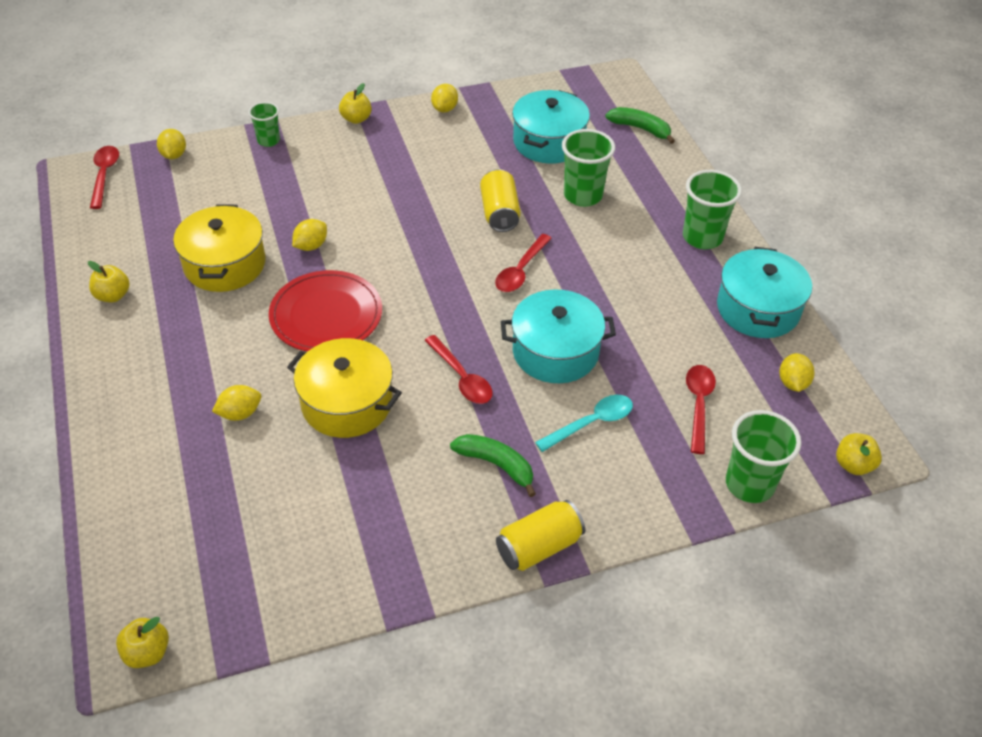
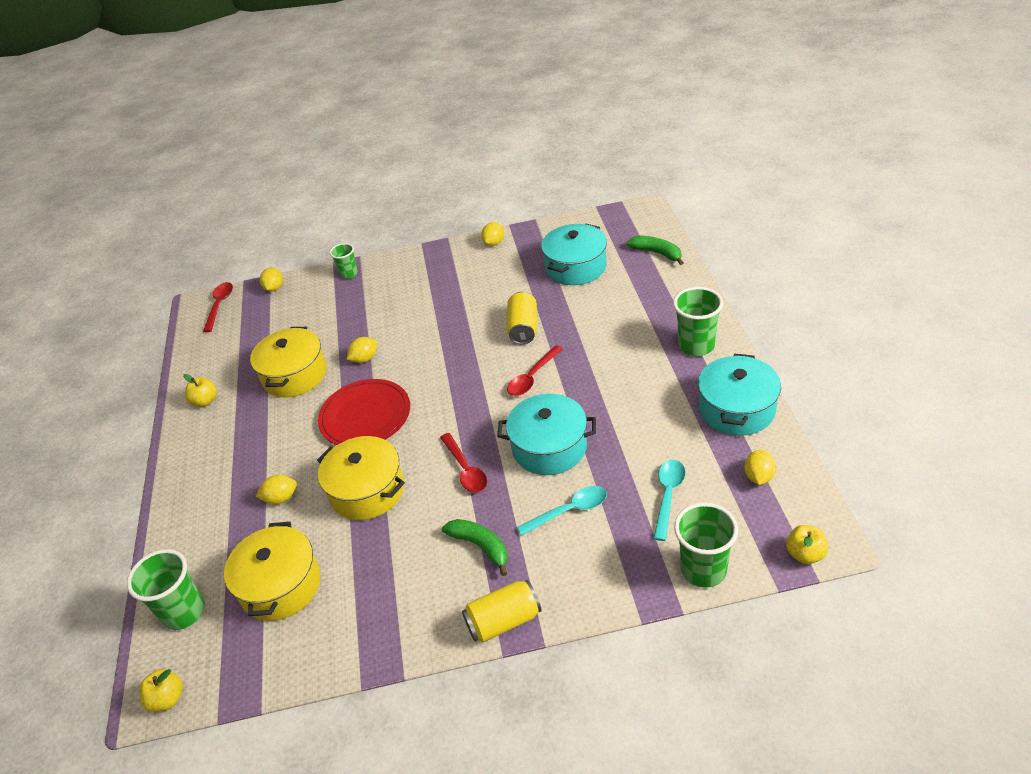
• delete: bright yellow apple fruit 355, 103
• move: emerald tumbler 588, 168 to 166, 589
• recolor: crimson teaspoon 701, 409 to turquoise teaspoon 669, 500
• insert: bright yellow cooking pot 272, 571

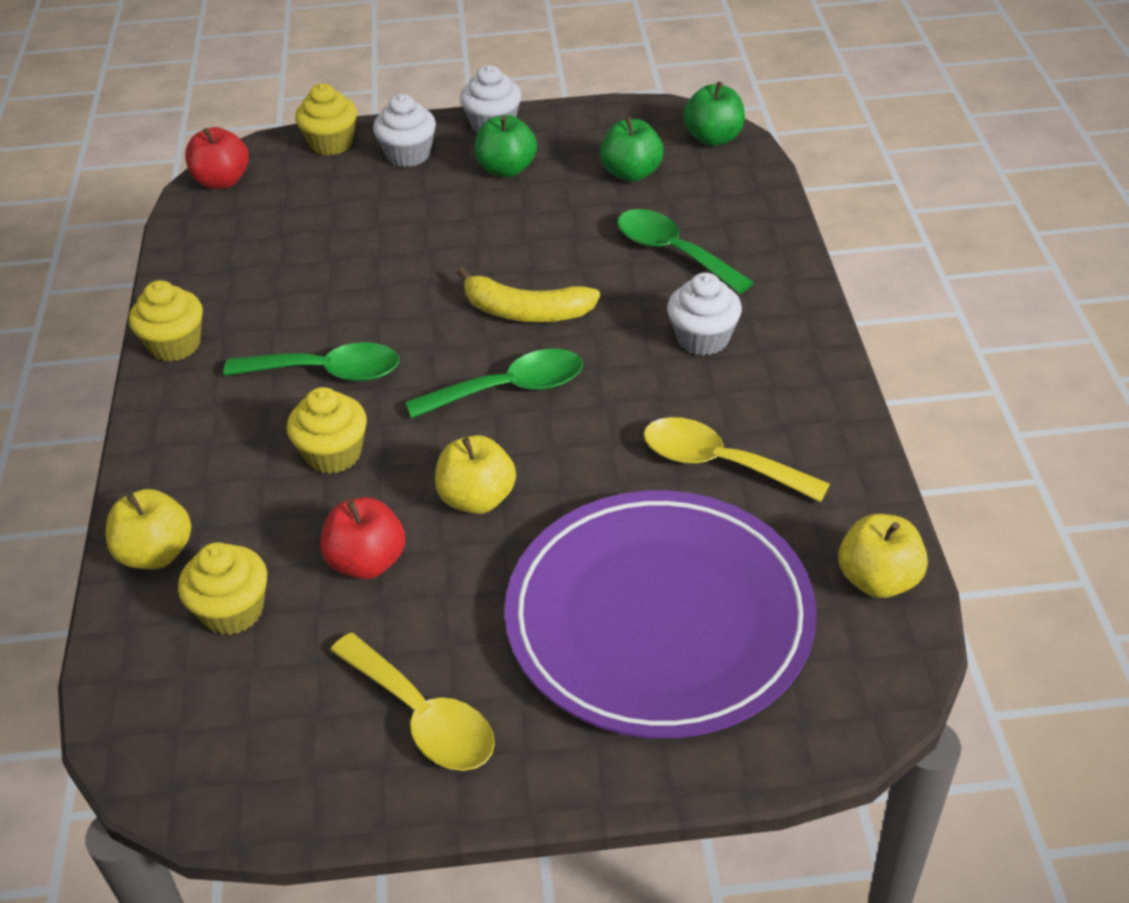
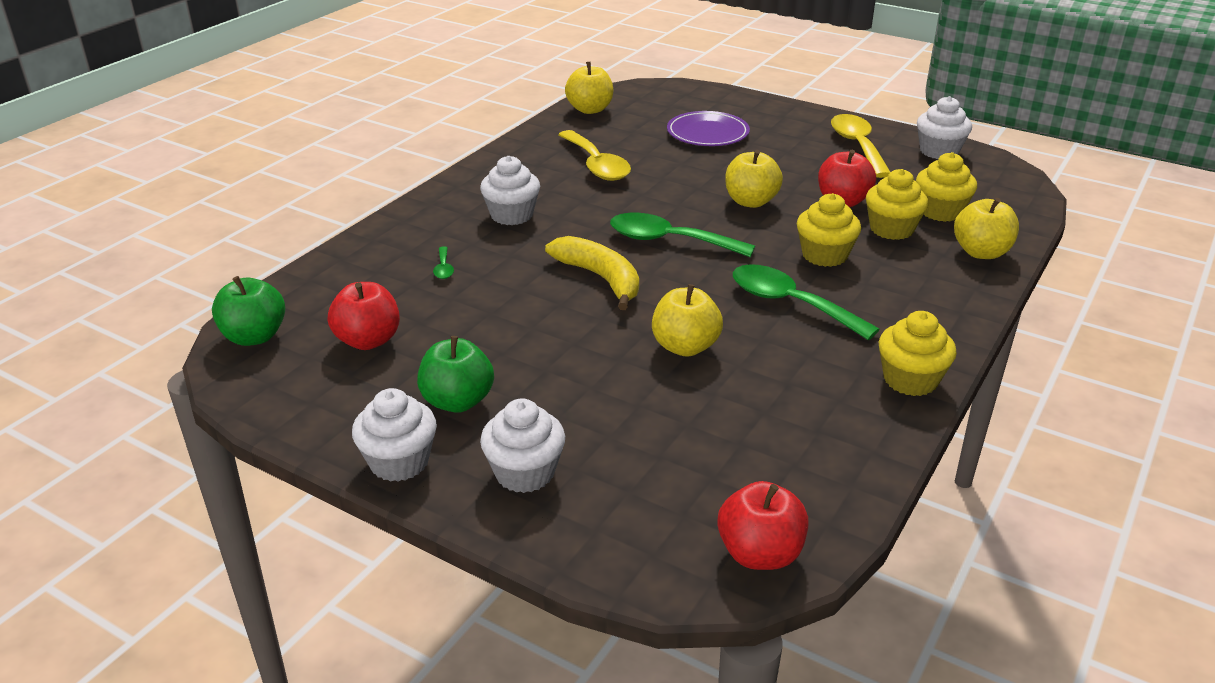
• move: bright yellow muffin 326, 119 to 897, 204
• recolor: emerald apple fruit 632, 149 to crimson apple fruit 364, 316
• resize: emerald teaspoon 685, 251 = 443, 262 x0.43
• resize: violet dinner plate 661, 614 = 708, 128 x0.46
• insert: snow-white muffin 944, 127
• insert: bright yellow apple fruit 687, 320

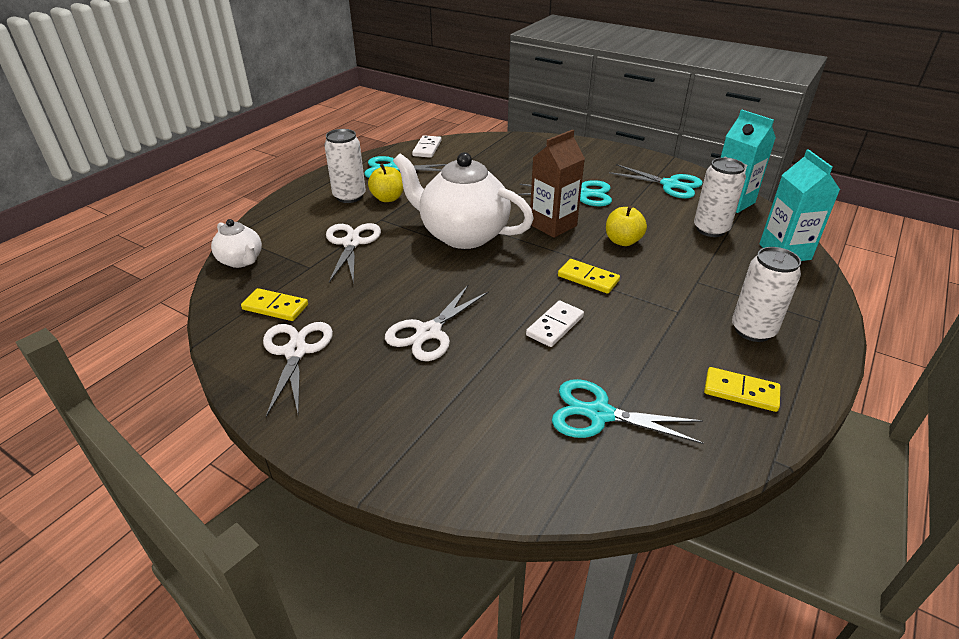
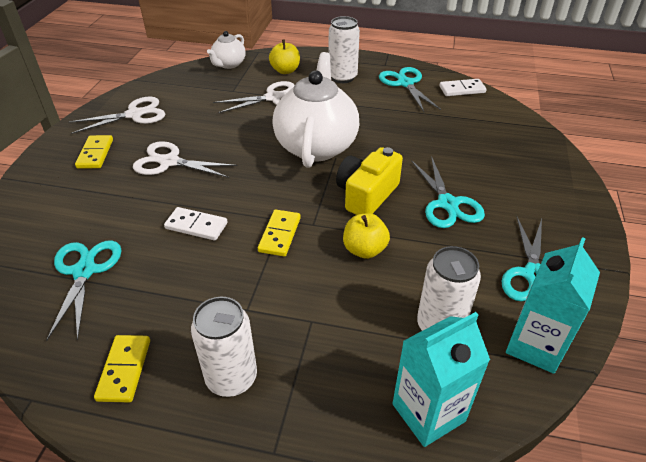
• replace: russet carton 557, 183 to bright yellow photo camera 369, 181
• move: bright yellow apple fruit 385, 183 to 284, 56
• move: bright yellow domino piece 274, 304 to 94, 152

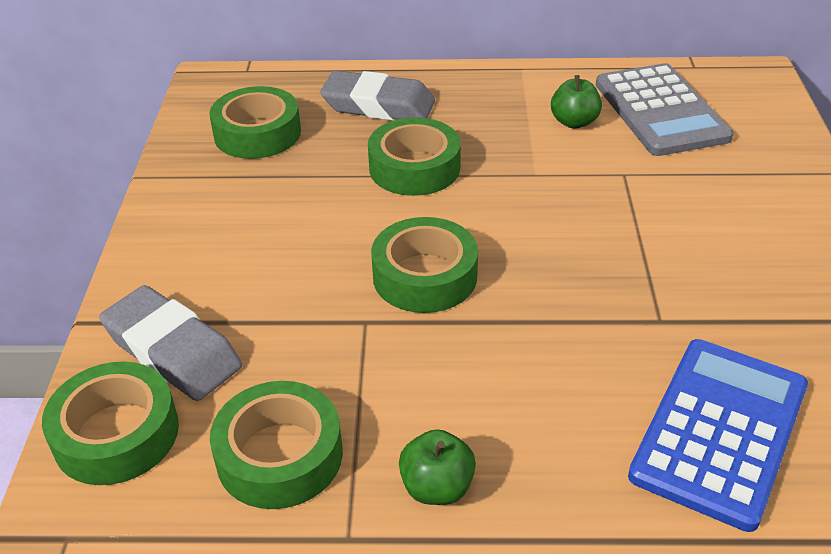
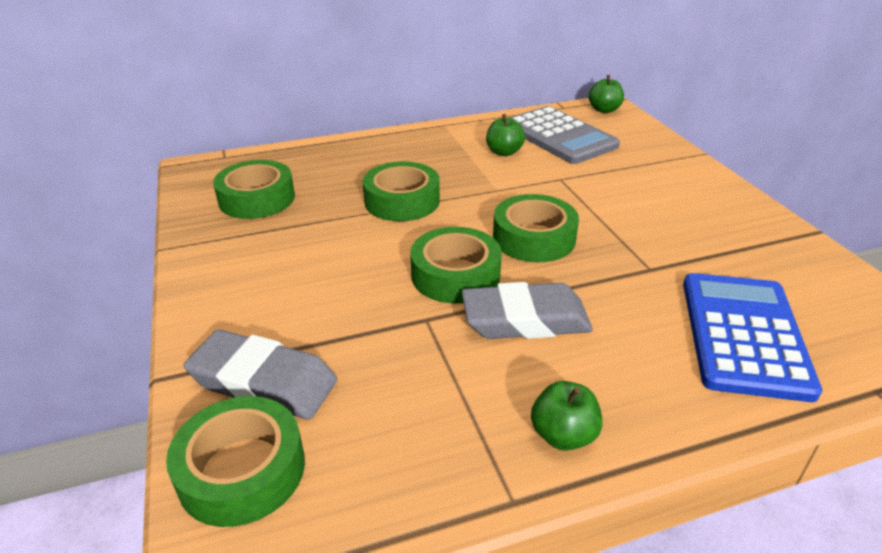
• move: grey eraser 377, 96 to 527, 310
• move: emerald roll of tape 276, 445 to 536, 228
• insert: emerald apple fruit 606, 94

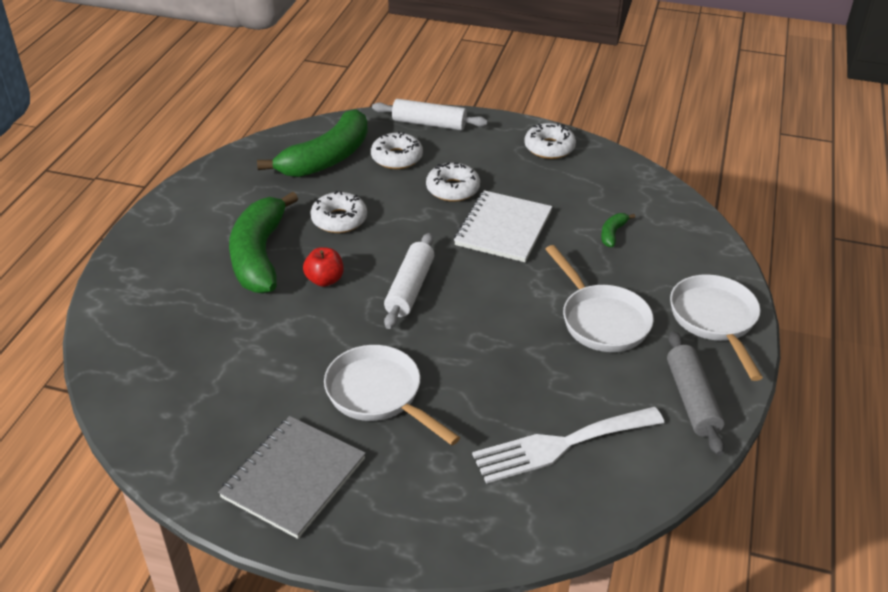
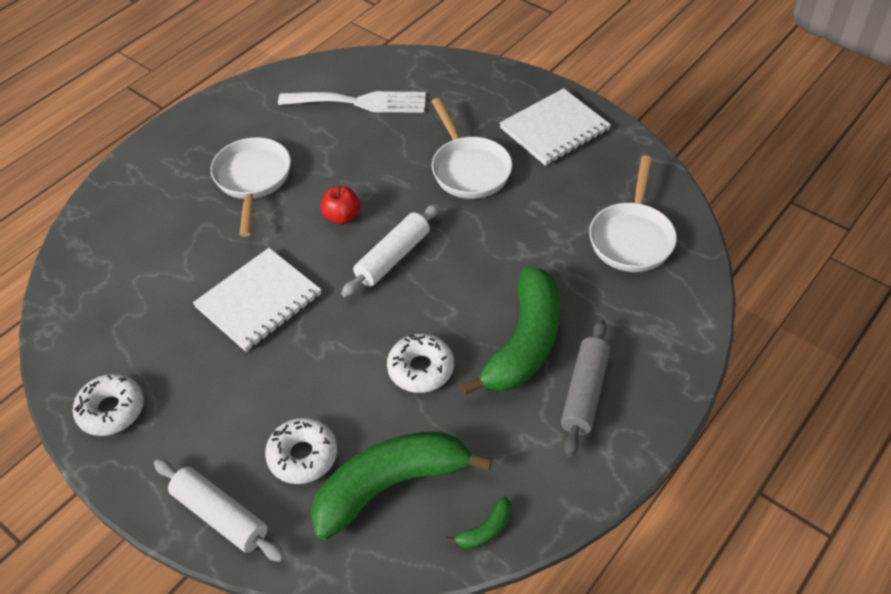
• delete: snow-white donut 453, 182
• move: emerald banana fruit 618, 230 to 478, 522
• move: crimson apple fruit 323, 267 to 340, 205
• move: snow-white skillet 716, 327 to 633, 214
• move: grey pastry roller 696, 393 to 585, 388
• recolor: grey notebook 292, 477 to snow-white notebook 555, 127

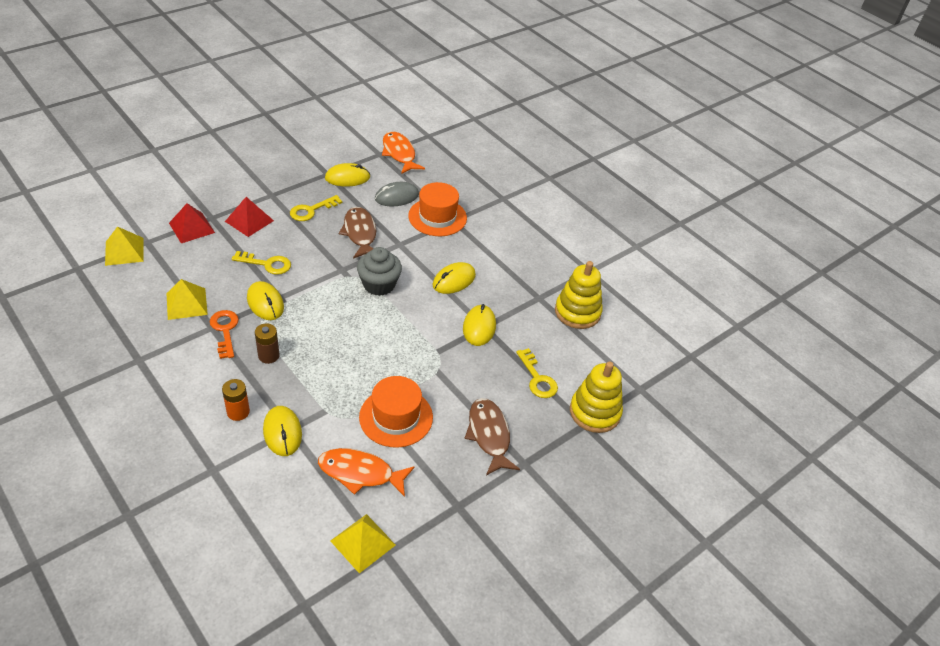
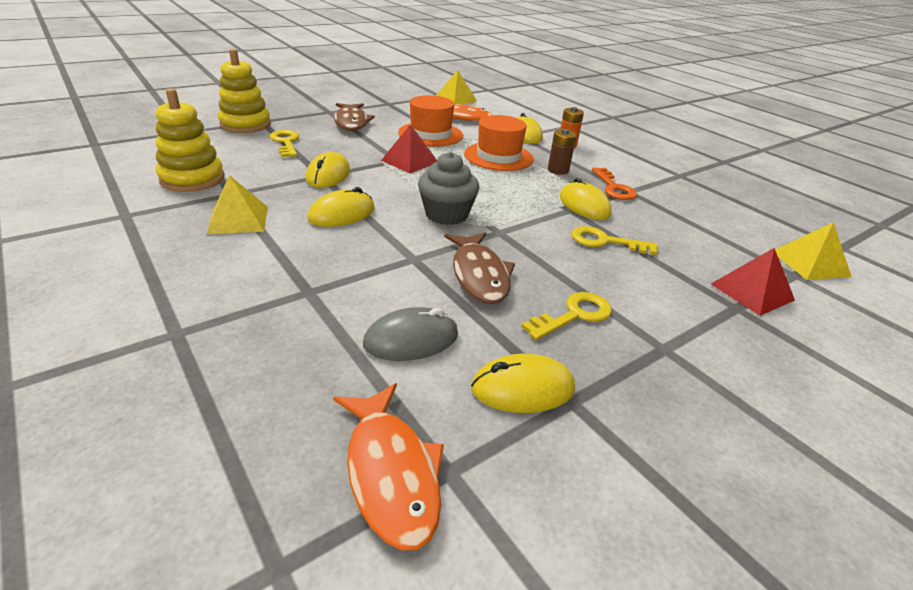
• move: bright orange tall hat 437, 209 to 499, 143
• move: crimson pyramid shape 249, 217 to 409, 148
• move: bright yellow pyramid shape 187, 299 to 237, 204

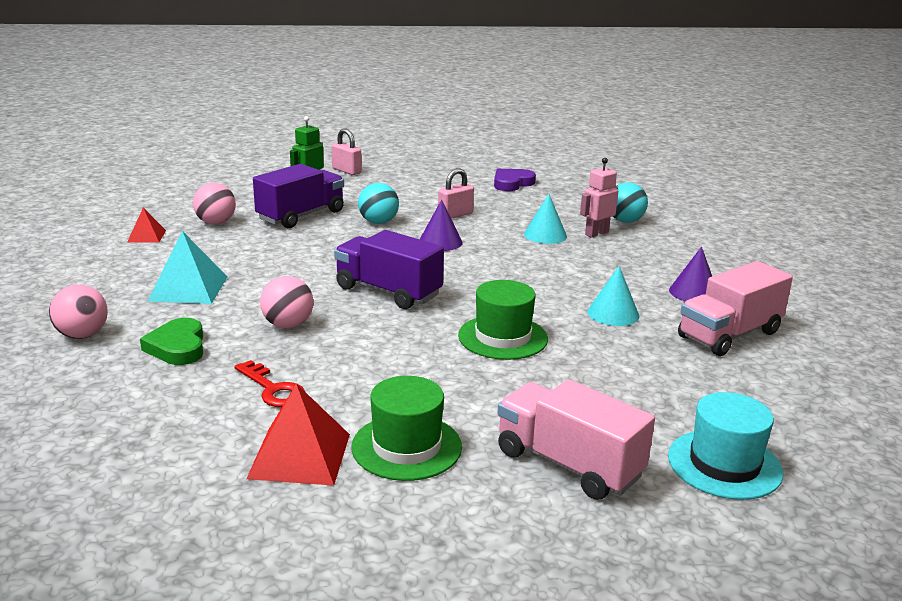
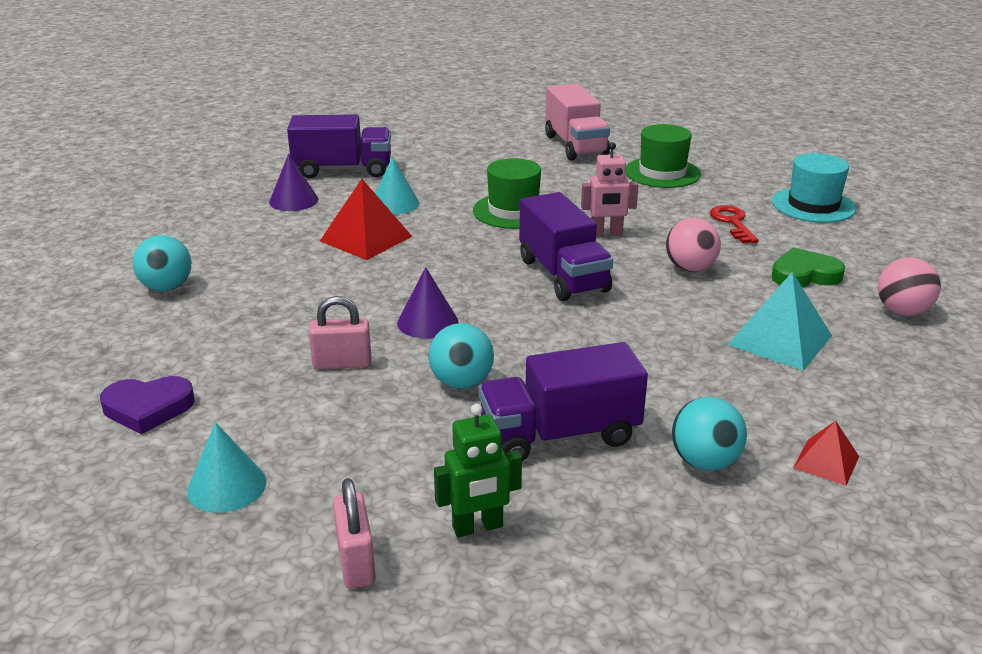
• move: rose-pink robot figure 599, 198 to 609, 189
• recolor: rose-pink ball 214, 203 to turquoise ball 709, 434
• move: turquoise solid cone 545, 219 to 226, 467
• recolor: rose-pink lorry 735, 308 to violet lorry 339, 146
• rotate: emerald love heart 171, 341 = 808, 267 120 degrees counterclockwise
• move: crimson pyramid shape 298, 435 to 366, 219
• move: turquoise tall hat 725, 446 to 814, 188

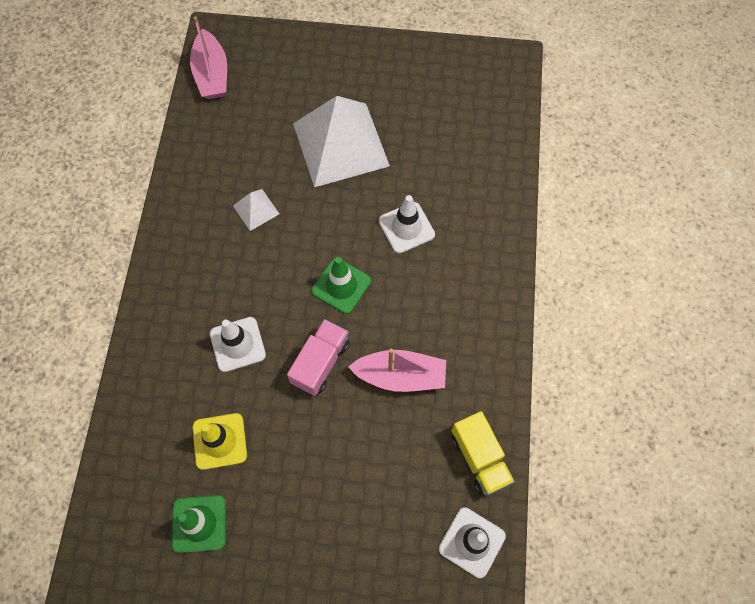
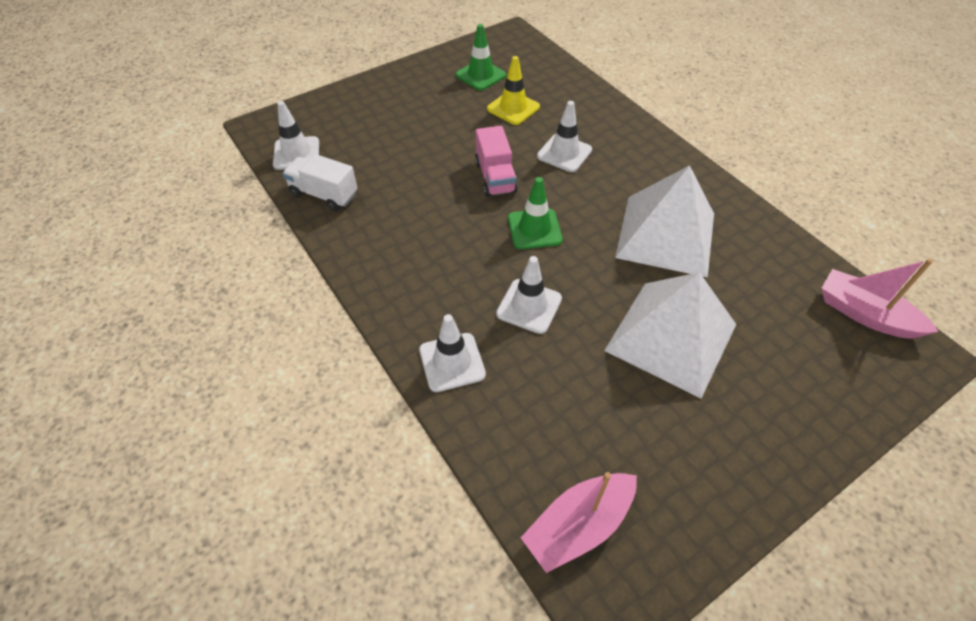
• resize: snow-white pyramid shape 256, 210 = 664, 221 x2.35
• move: rose-pink toy boat 397, 370 to 578, 522
• recolor: bright yellow lorry 483, 453 to snow-white lorry 319, 182
• insert: snow-white road cone 452, 353

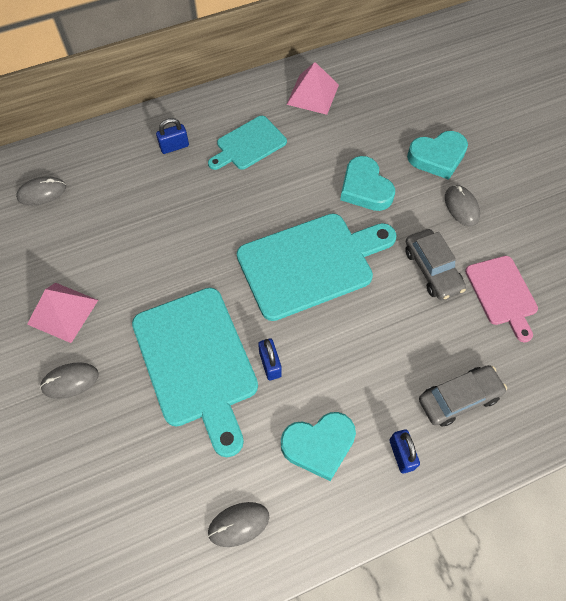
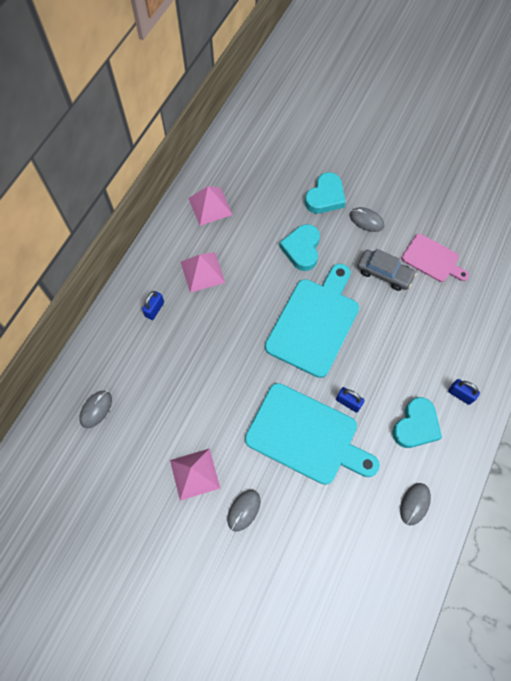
• replace: turquoise bread board 247, 143 to rose-pink pyramid shape 203, 272
• rotate: turquoise love heart 367, 183 = 299, 247 75 degrees clockwise
• delete: grey toy car 463, 396

